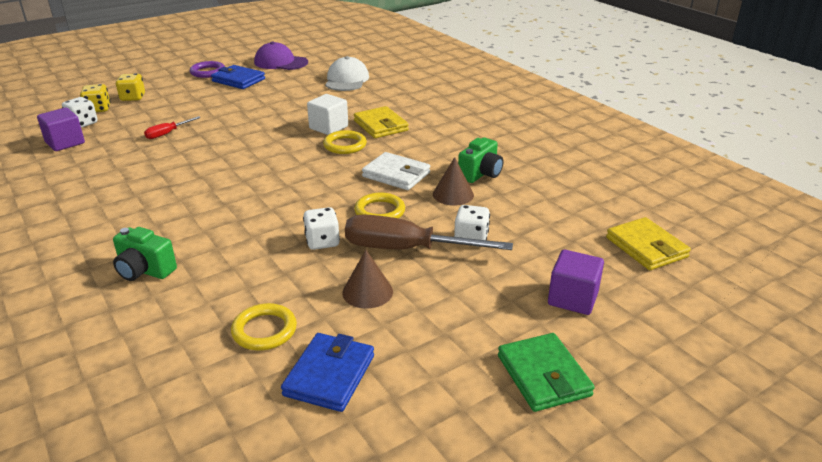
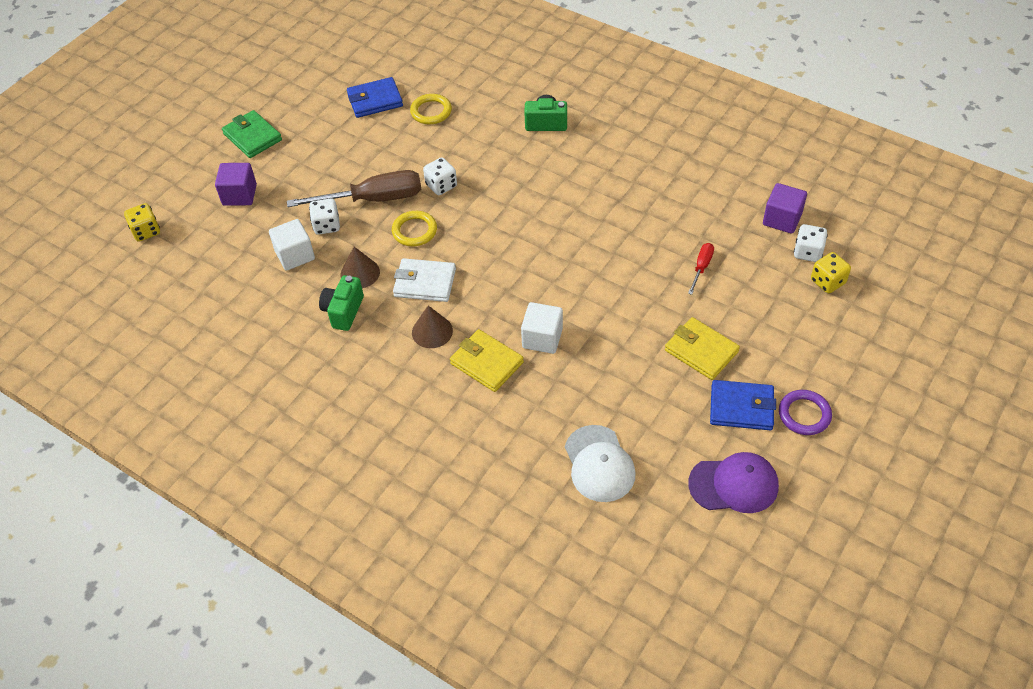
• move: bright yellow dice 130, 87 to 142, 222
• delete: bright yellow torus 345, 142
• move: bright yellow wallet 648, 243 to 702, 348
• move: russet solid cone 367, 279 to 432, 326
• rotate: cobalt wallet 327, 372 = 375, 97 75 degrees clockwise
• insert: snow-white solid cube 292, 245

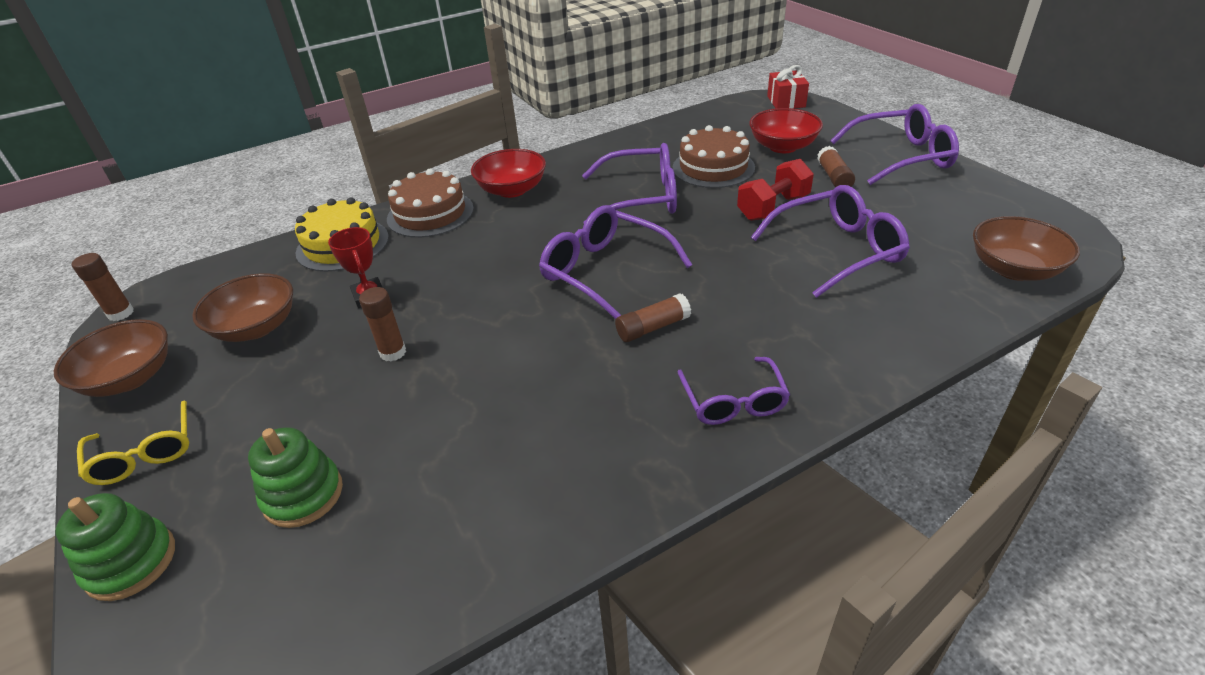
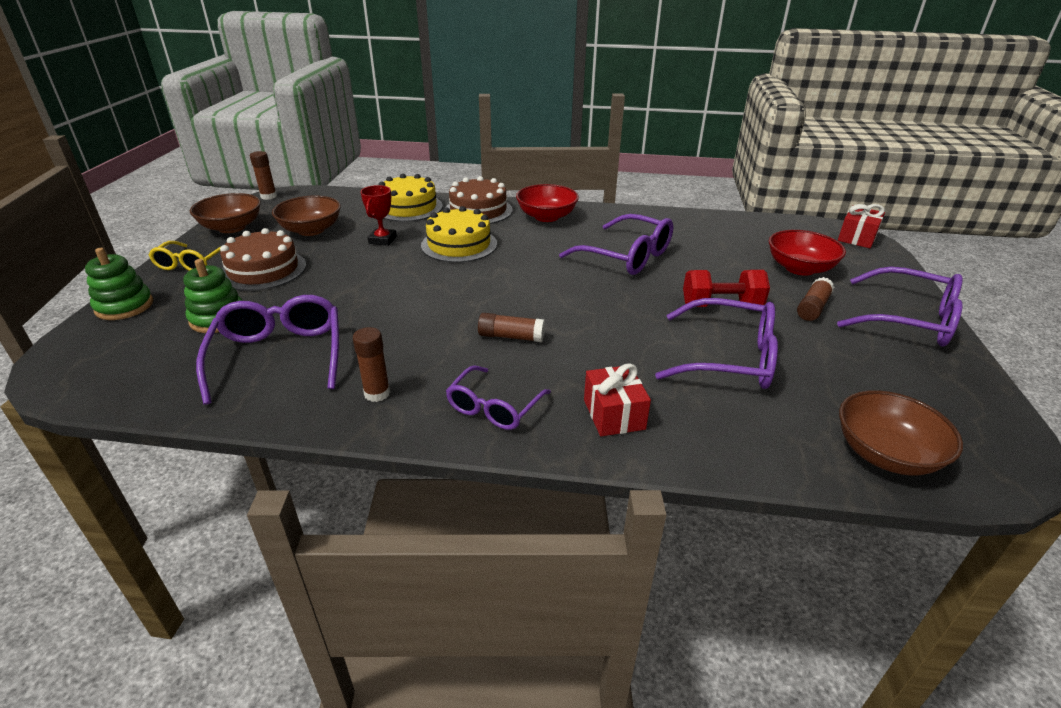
• move: russet layer cake 714, 156 to 263, 259
• move: violet eyeglasses 615, 262 to 267, 350
• move: russet glue 382, 324 to 371, 364
• insert: bright yellow layer cake 459, 234
• insert: crimson wrapped gift 617, 399

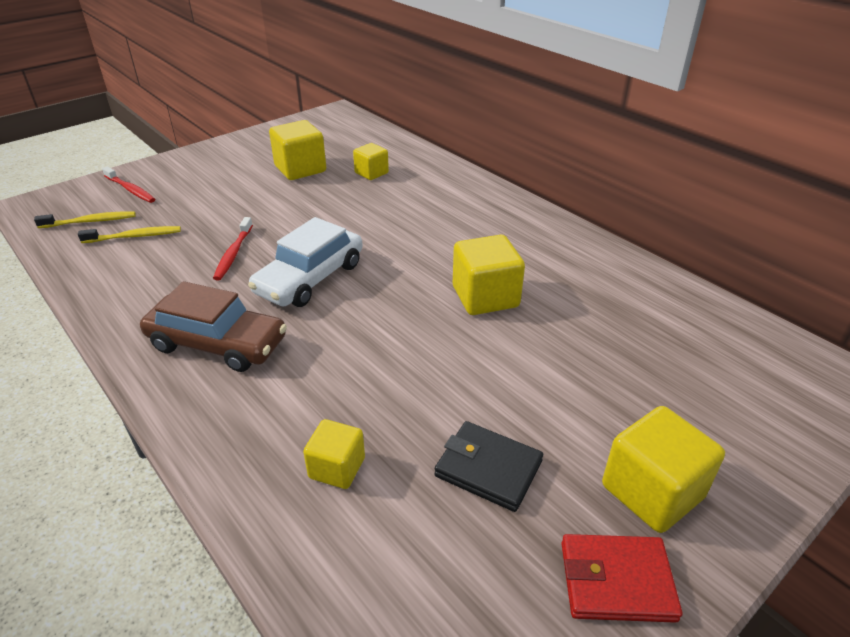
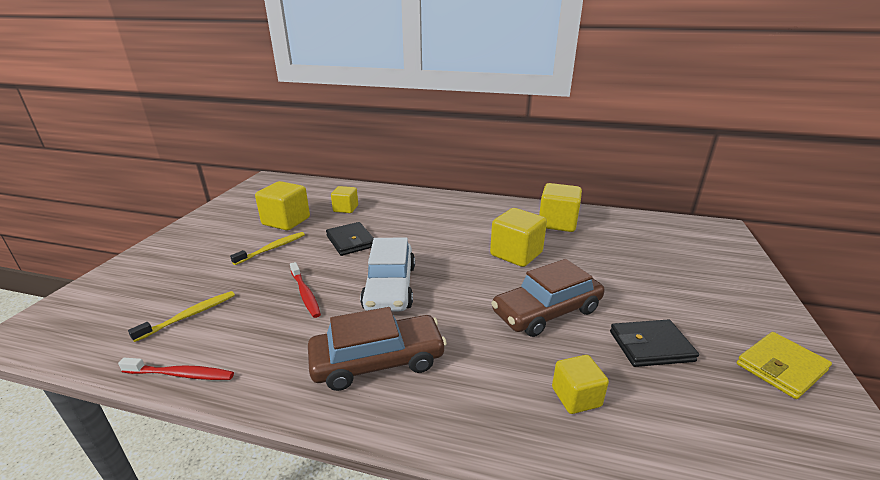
• move: crimson tooth brush 128, 184 to 176, 369
• move: bright yellow tooth brush 85, 219 to 267, 248
• move: bright yellow solid cube 663, 469 to 560, 207
• recolor: crimson wallet 622, 578 to bright yellow wallet 784, 365
• insert: black wallet 350, 239
• insert: russet toy car 547, 298

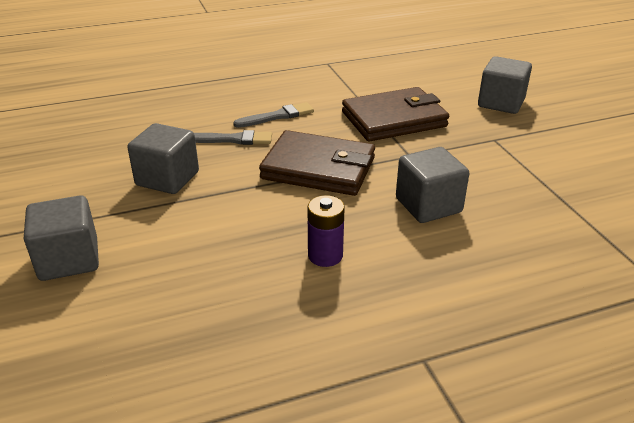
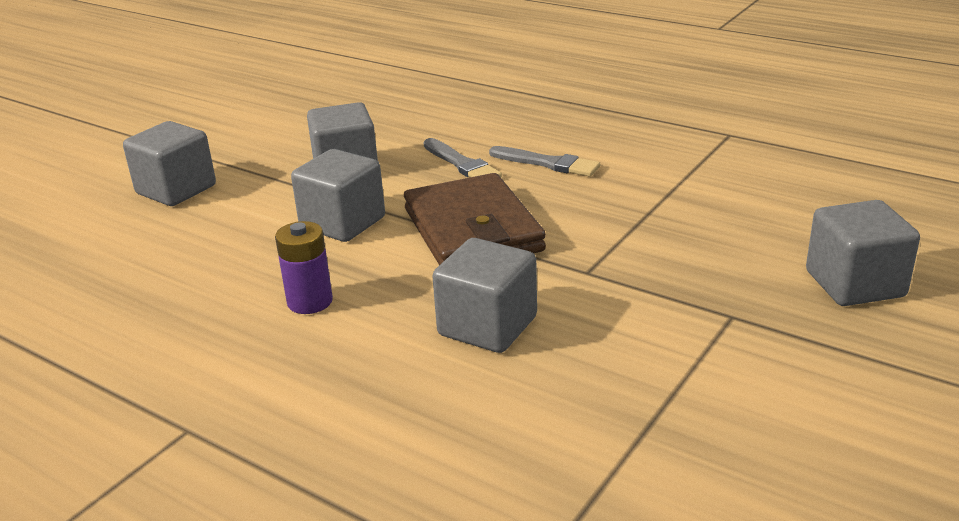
• delete: russet wallet 395, 114
• insert: grey solid cube 338, 195

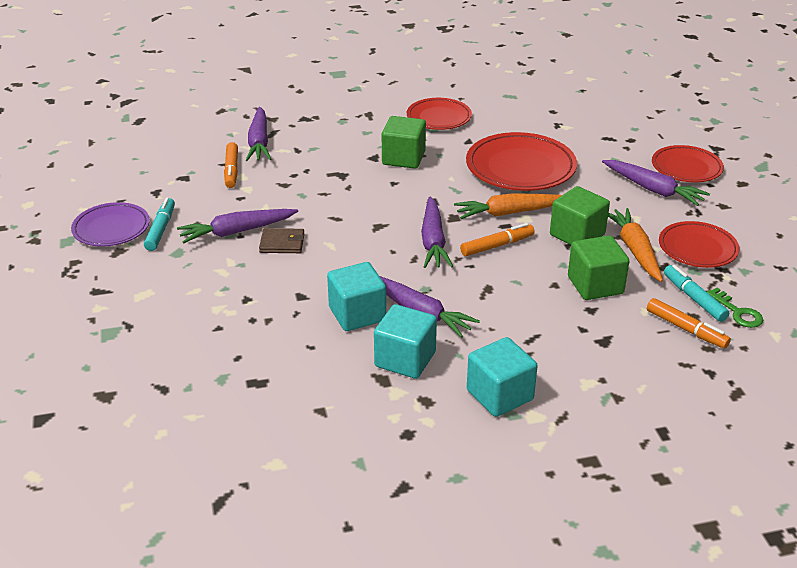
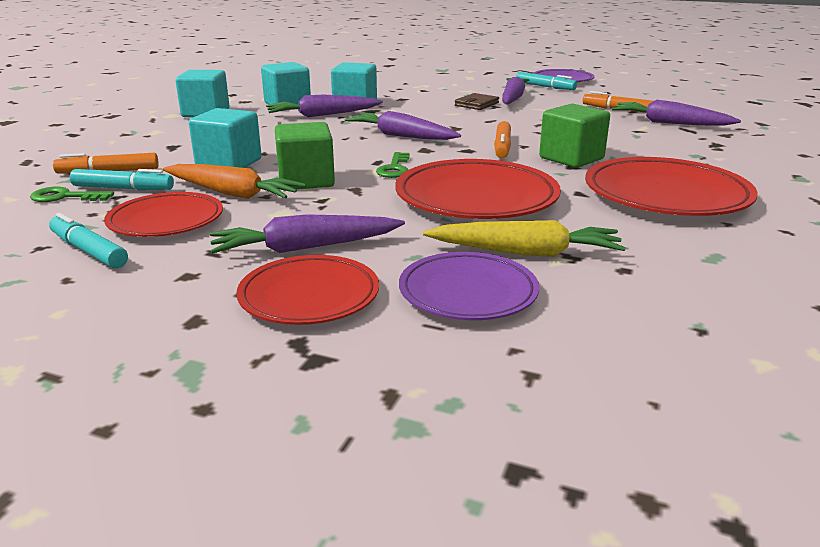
• resize: crimson dinner plate 439, 114 = 671, 186 x1.57
• replace: bright orange toy carrot 508, 206 to emerald key 393, 165
• move: bright orange felt pen 497, 239 to 502, 139
• recolor: emerald solid cube 598, 267 to turquoise solid cube 225, 138
• insert: turquoise felt pen 88, 241
• insert: bright yellow toy carrot 524, 238
• insert: violet dinner plate 469, 286

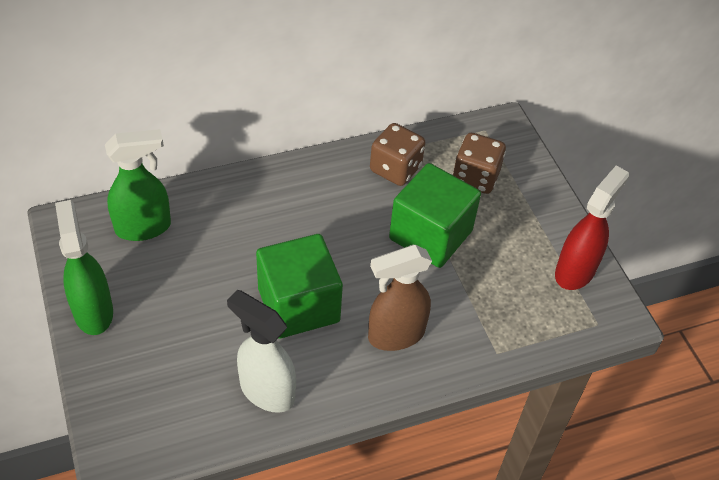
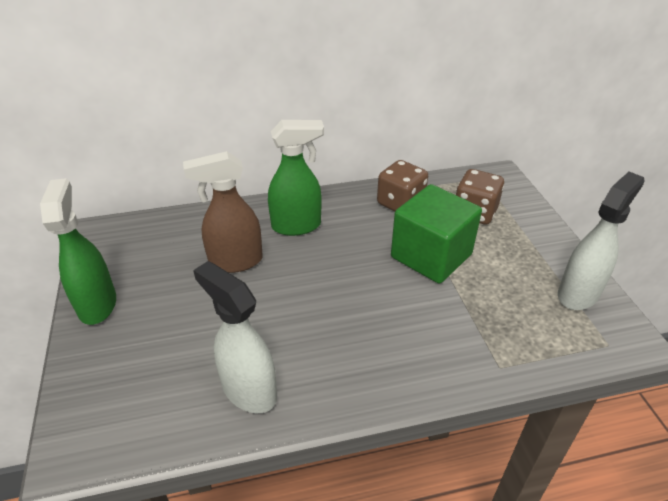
• move: emerald spray bottle 138, 185 to 296, 178
• recolor: crimson spray bottle 592, 228 to snow-white spray bottle 601, 241
• delete: emerald solid cube 299, 286
• move: russet spray bottle 400, 298 to 223, 212

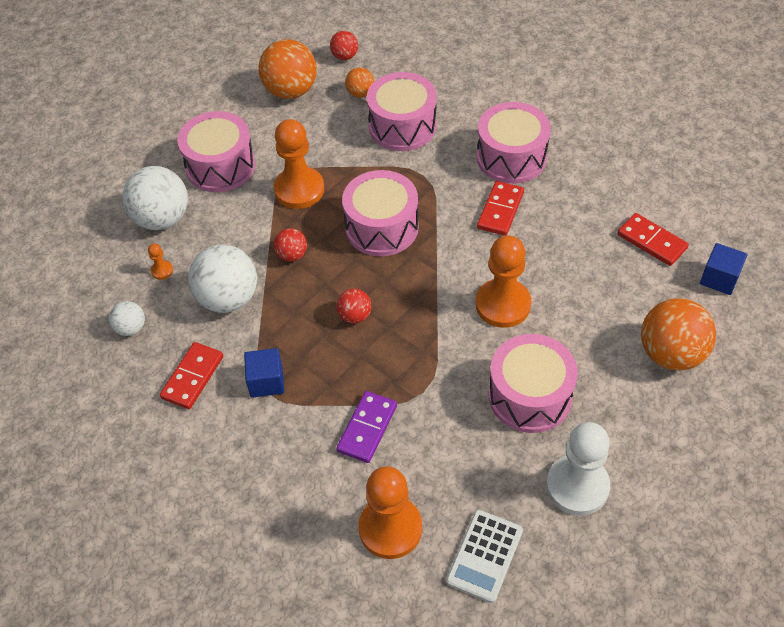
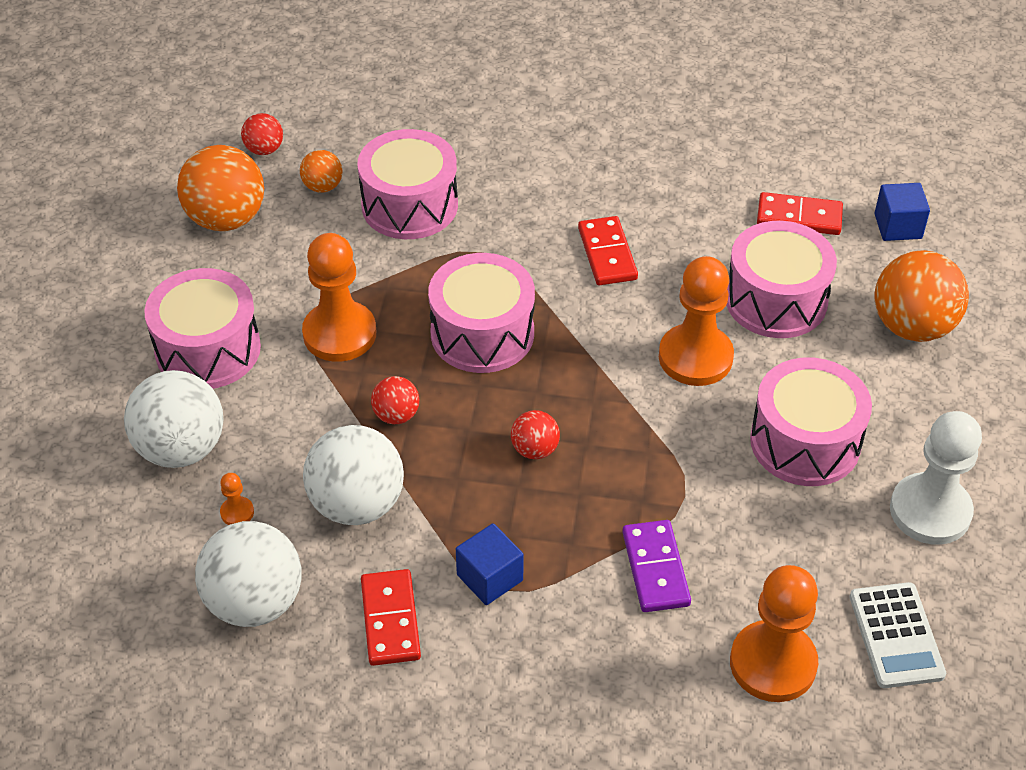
• move: rose-pink drum 514, 143 to 781, 279
• resize: snow-white ball 127, 318 = 248, 574 x1.96

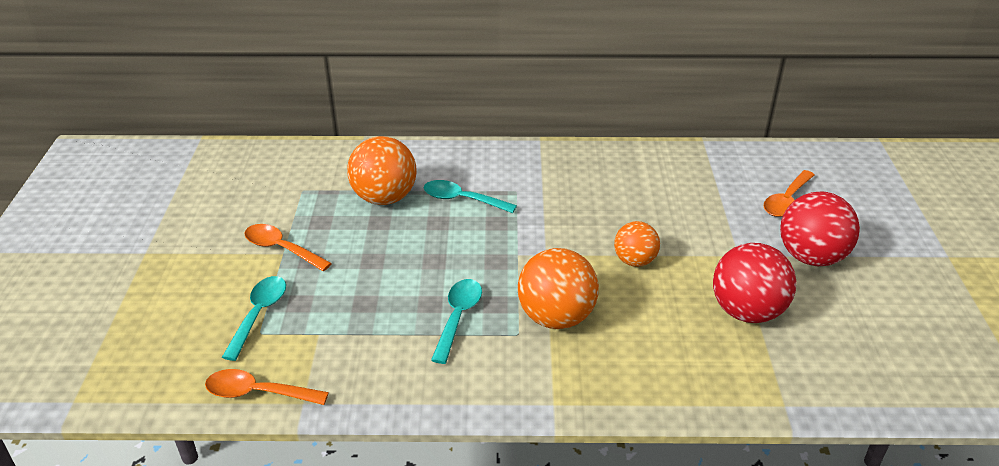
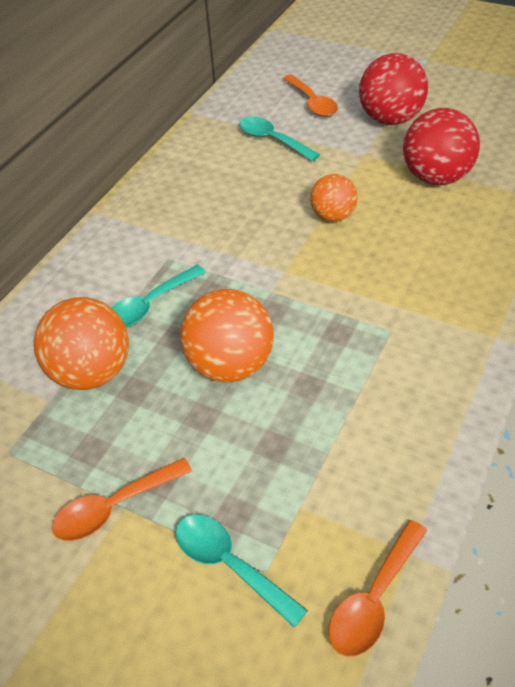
• move: bright orange ball 558, 288 to 227, 336
• move: turquoise teaspoon 456, 321 to 279, 139

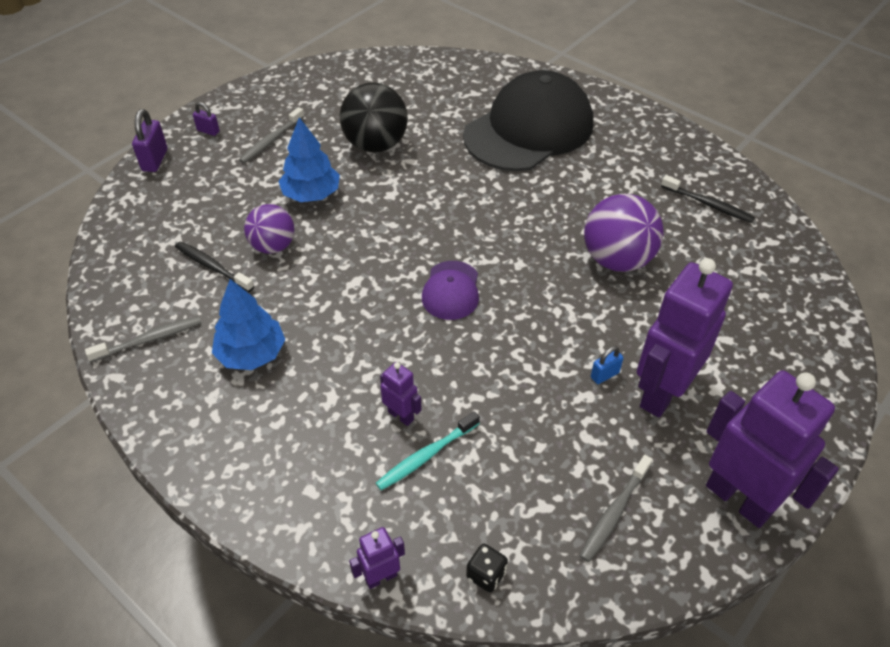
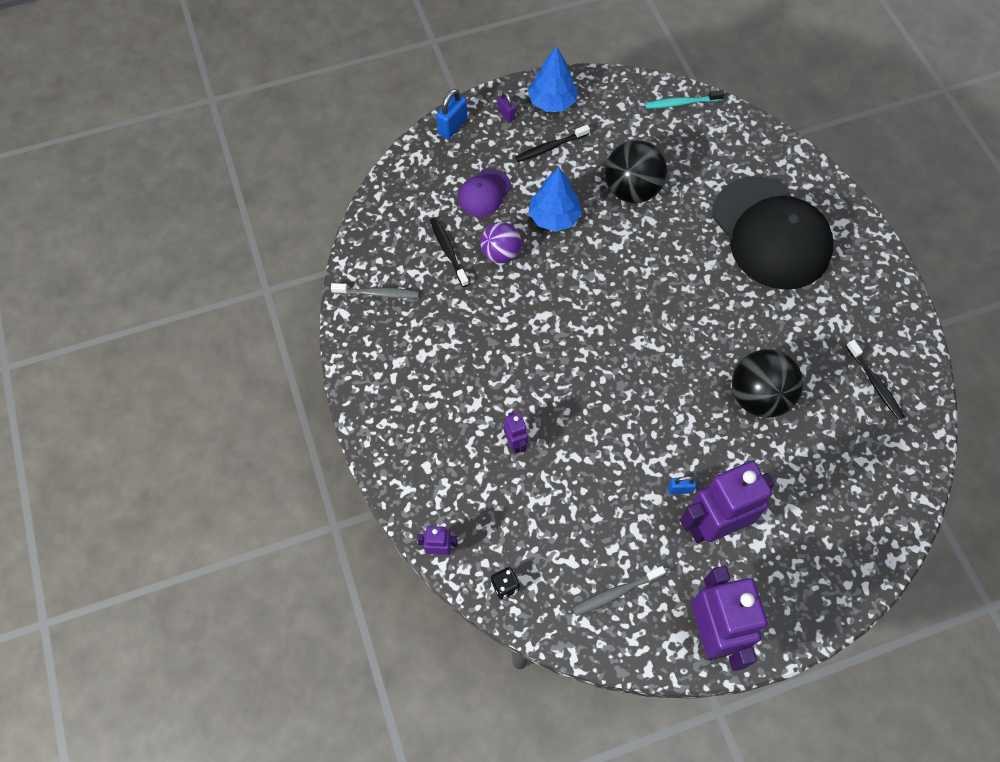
• rotate: black baseball cap 528, 120 = 772, 233 75 degrees clockwise
• recolor: grey tooth brush 272, 135 to black tooth brush 552, 143
• recolor: violet small lock 149, 140 to cobalt small lock 451, 114
• recolor: violet ball 624, 233 to black ball 767, 383
• move: violet baseball cap 450, 290 to 484, 193
• move: cobalt tree 249, 324 to 553, 79
• move: turquoise tooth brush 428, 450 to 684, 99

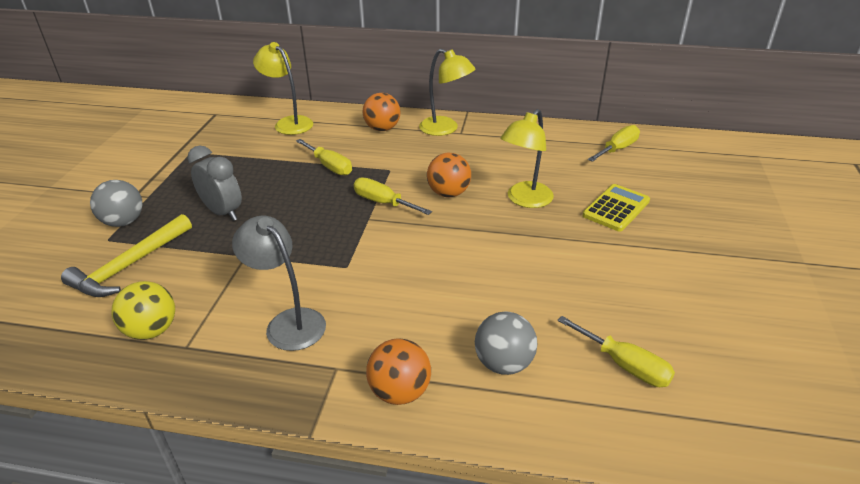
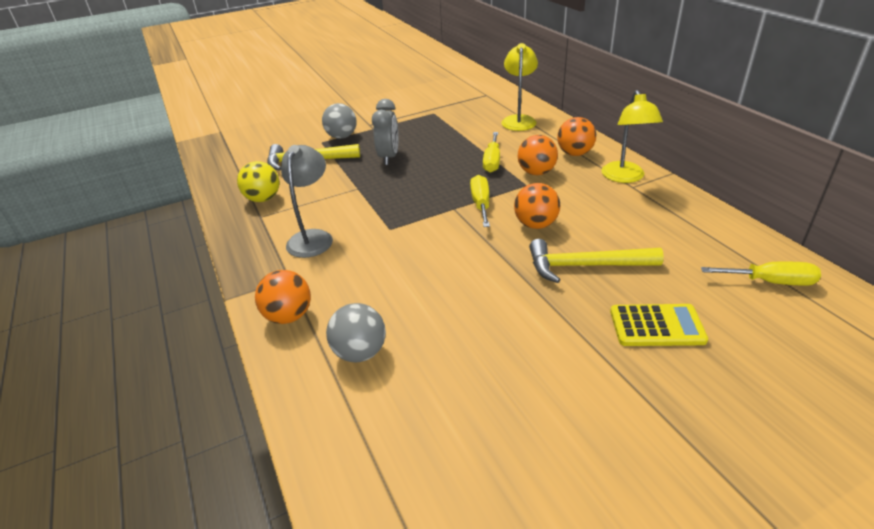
• replace: bright yellow desk lamp 527, 158 to bright yellow hammer 596, 261
• delete: bright yellow hand screwdriver 616, 351
• insert: bright orange ball 538, 155

